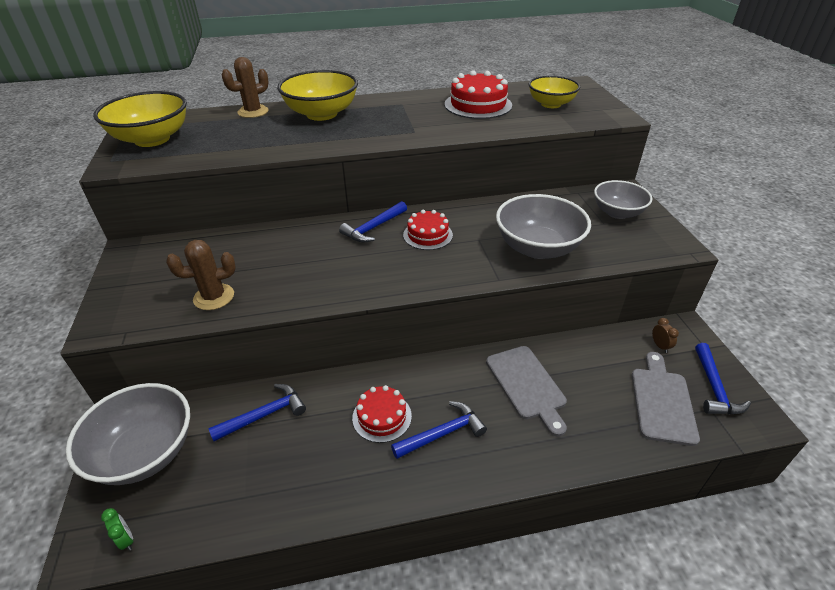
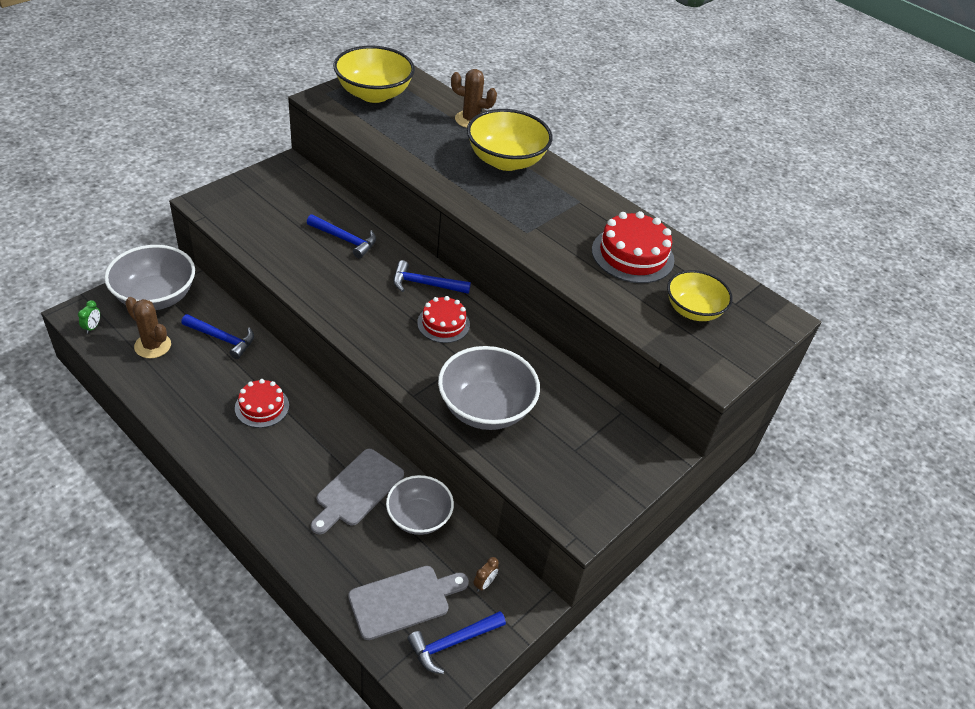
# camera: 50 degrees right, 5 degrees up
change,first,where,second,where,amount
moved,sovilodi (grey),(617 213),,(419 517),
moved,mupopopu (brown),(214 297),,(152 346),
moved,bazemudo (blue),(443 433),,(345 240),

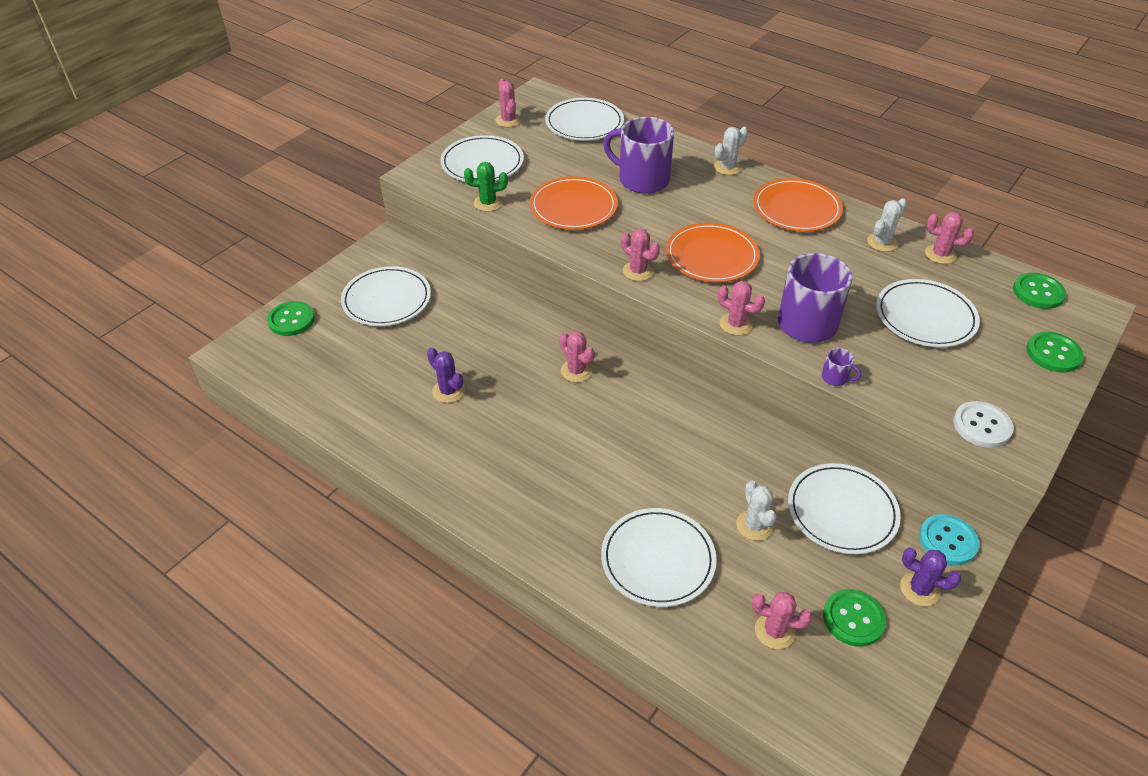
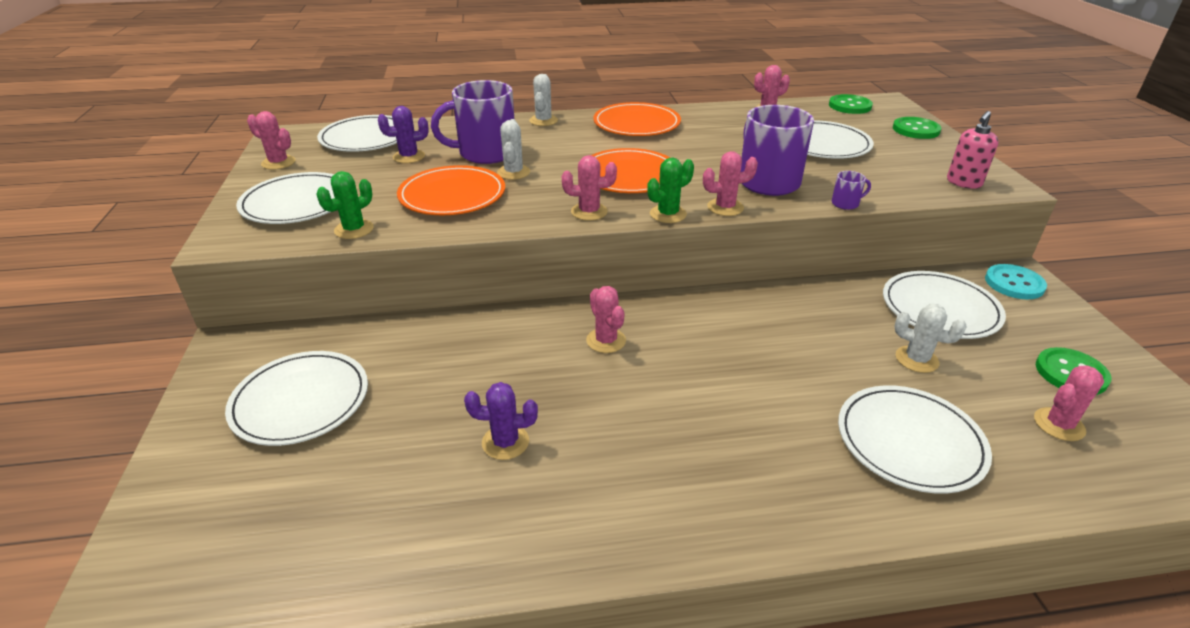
# camera: 45 degrees left, 10 degrees down
change,first,where,second,where,amount
moved,mupopopu (white),(882 242),,(513 172),
removed,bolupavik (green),(291 320),,,
turned,mupopopu (pink),(576 371),,(606 340),60 degrees clockwise
replaced,bolupavik (white),(982 426),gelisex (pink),(963 183),
moved,mupopopu (purple),(919 589),,(409 157),
added,,,mupopopu (green),(668 214),

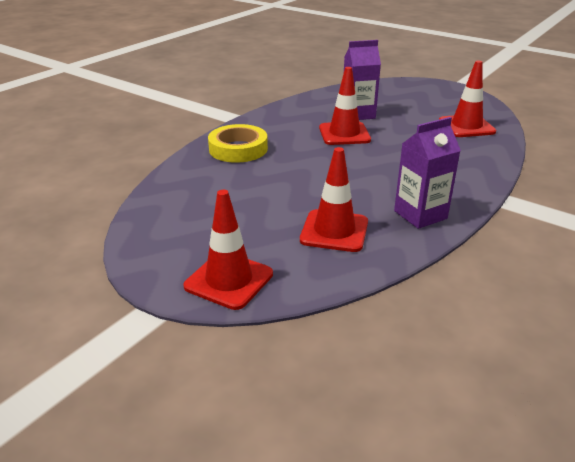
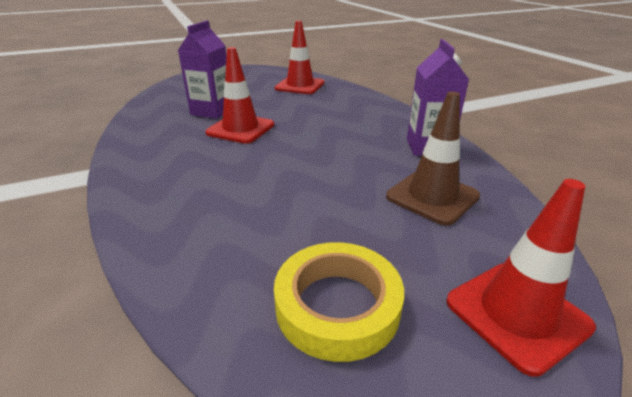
# camera: 60 degrees left, 0 degrees up
change,first,where,second,where,amount
moved,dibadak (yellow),(238 149),,(337 305),
recoloured,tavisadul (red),(334 231),tavisadul (brown),(432 196),

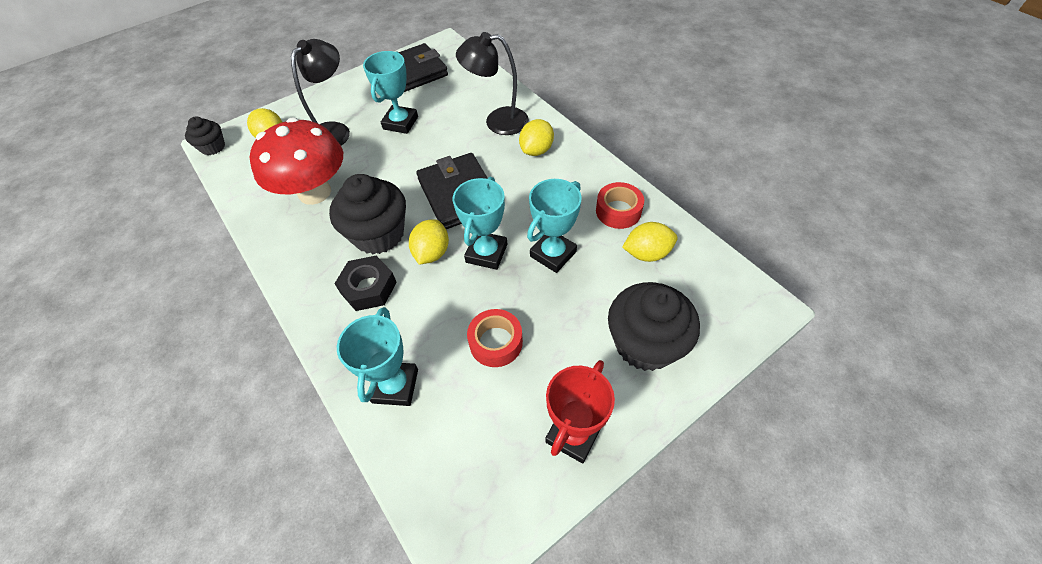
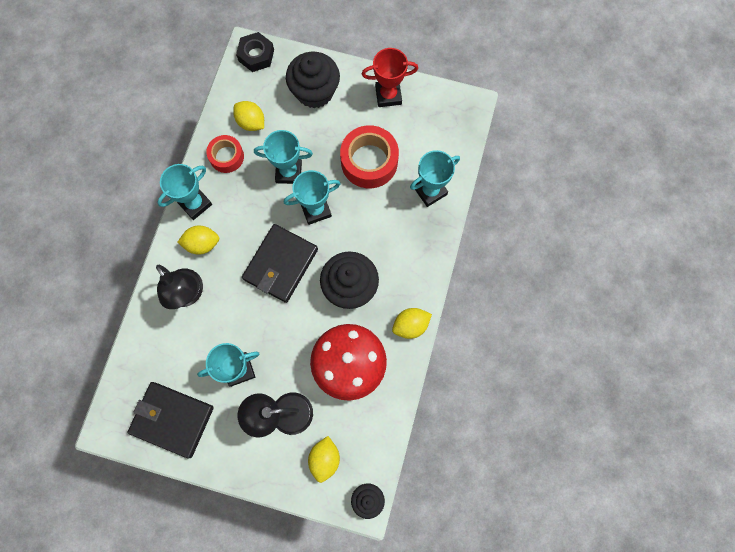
# camera: 130 degrees left, 20 degrees up
change,first,where,second,where,amount
moved,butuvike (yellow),(432 253),,(410 325),
moved,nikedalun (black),(368 288),,(256 55),
resized,dibadak (red),(496 342),,(369 161),x1.65
added,,,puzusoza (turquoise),(195 204),

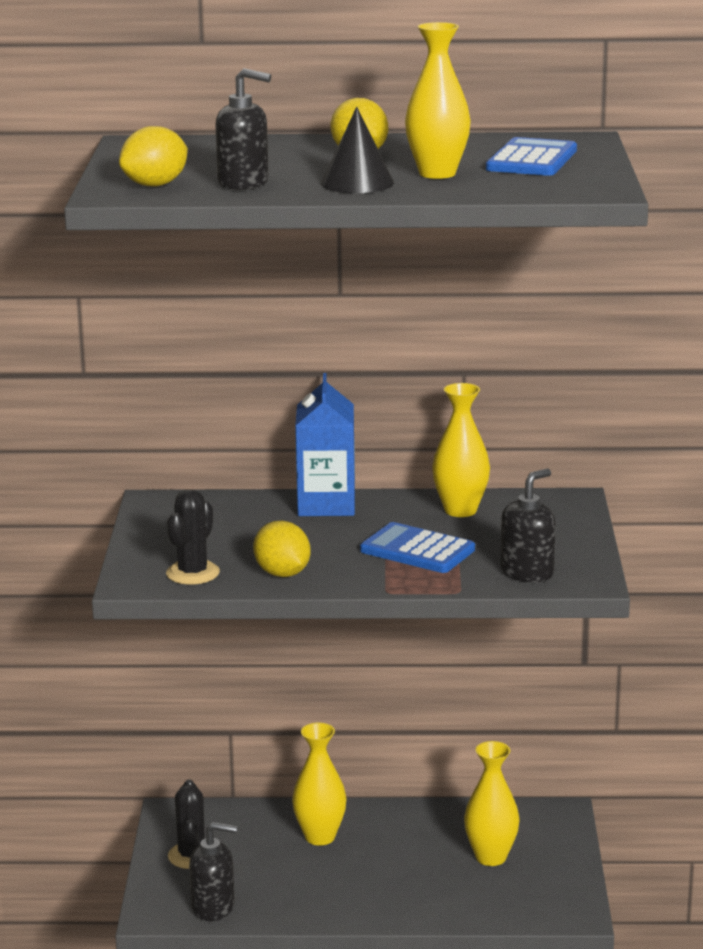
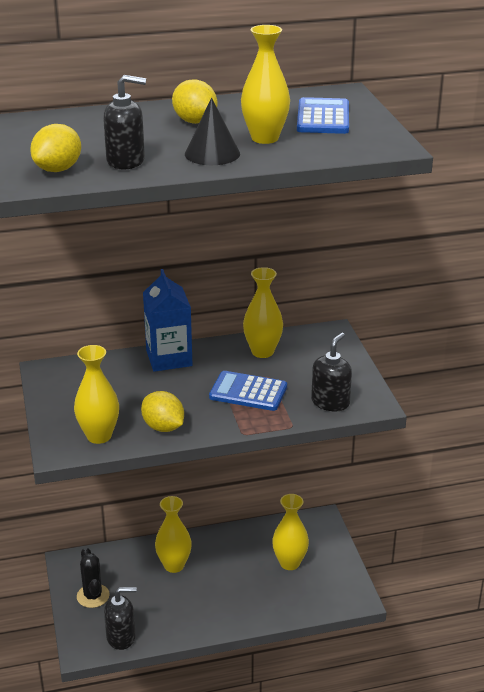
# camera: 15 degrees left, 10 degrees up
change,first,where,second,where,amount
replaced,mupopopu (black),(193 573),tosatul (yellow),(99 436),

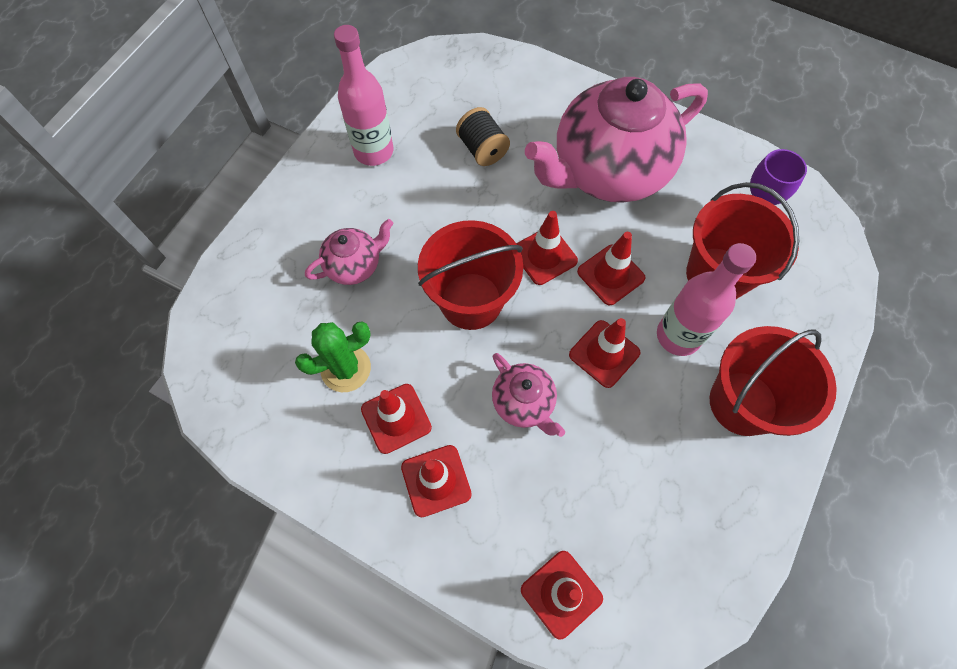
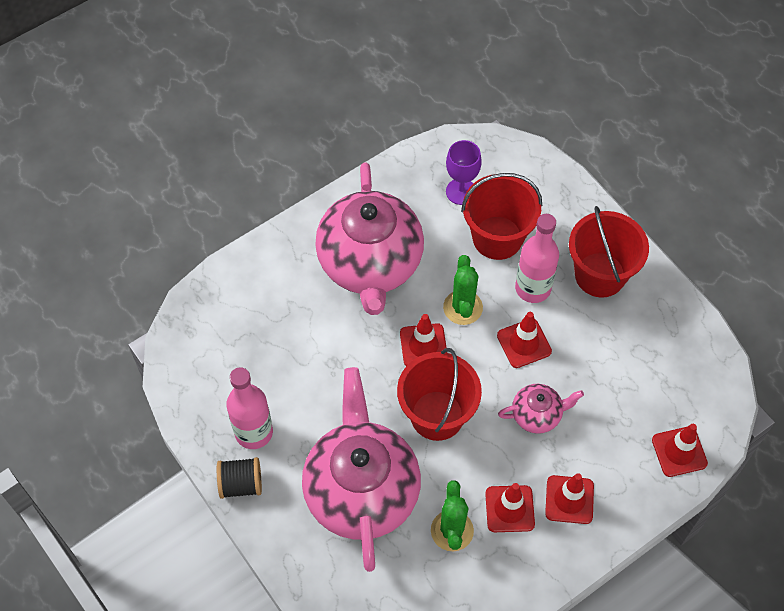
# camera: 65 degrees left, 5 degrees down
change,first,where,second,where,amount
moved,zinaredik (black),(482 149),,(241 484),
resized,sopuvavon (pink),(354 265),,(361 490),x2.23
replaced,tavisadul (red),(610 275),mupopopu (green),(463 307),

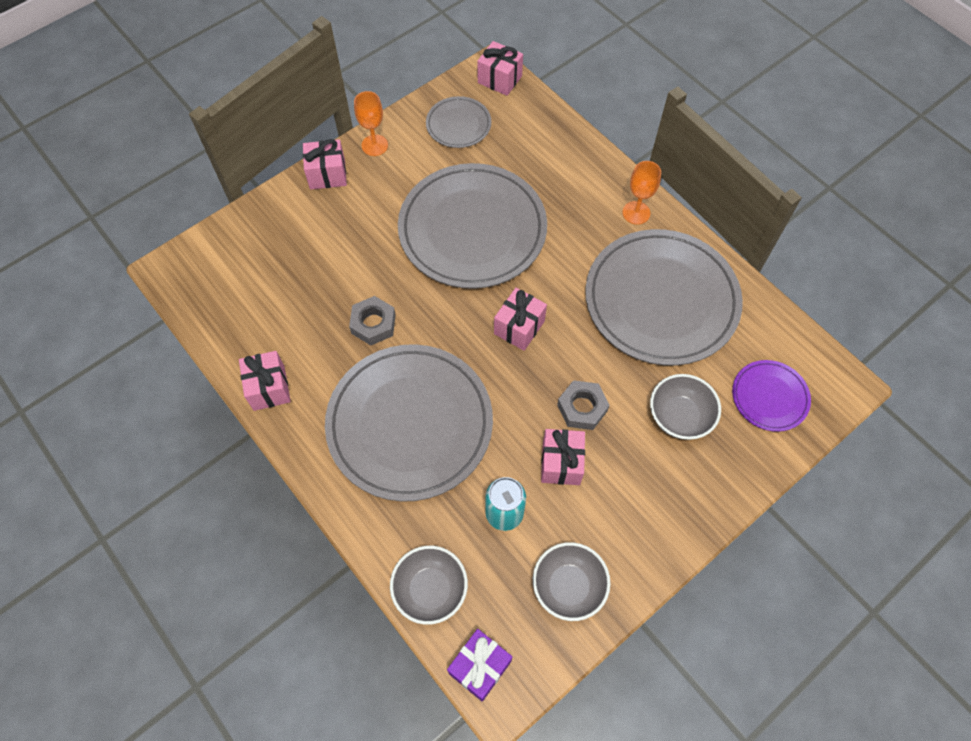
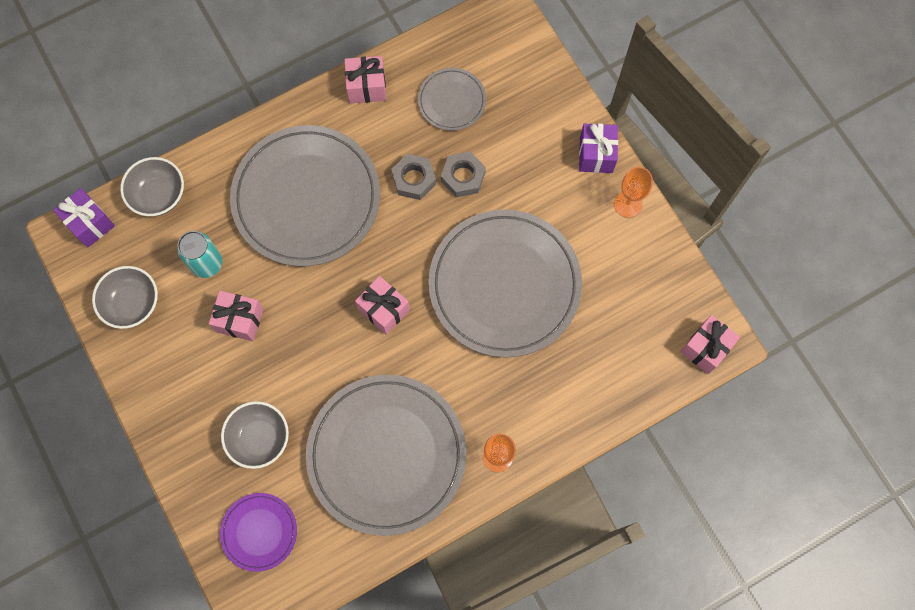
# camera: 100 degrees right, 10 degrees up
change,first,where,second,where,amount
moved,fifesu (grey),(458 125),,(451 101),
recoloured,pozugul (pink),(327 174),pozugul (purple),(596 155),
moved,nikedalun (grey),(582 408),,(463 177),

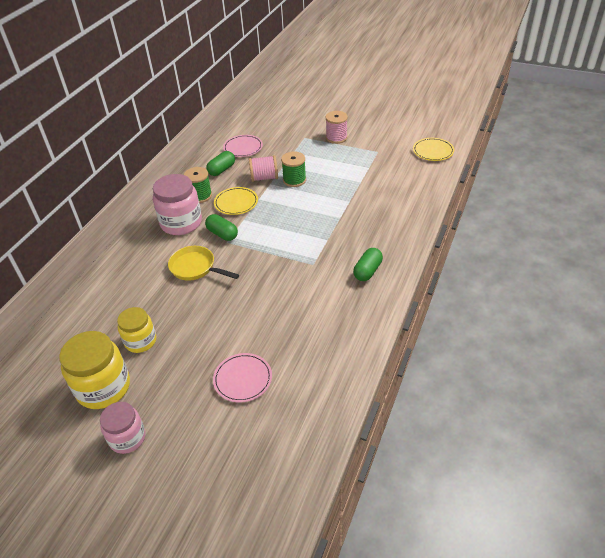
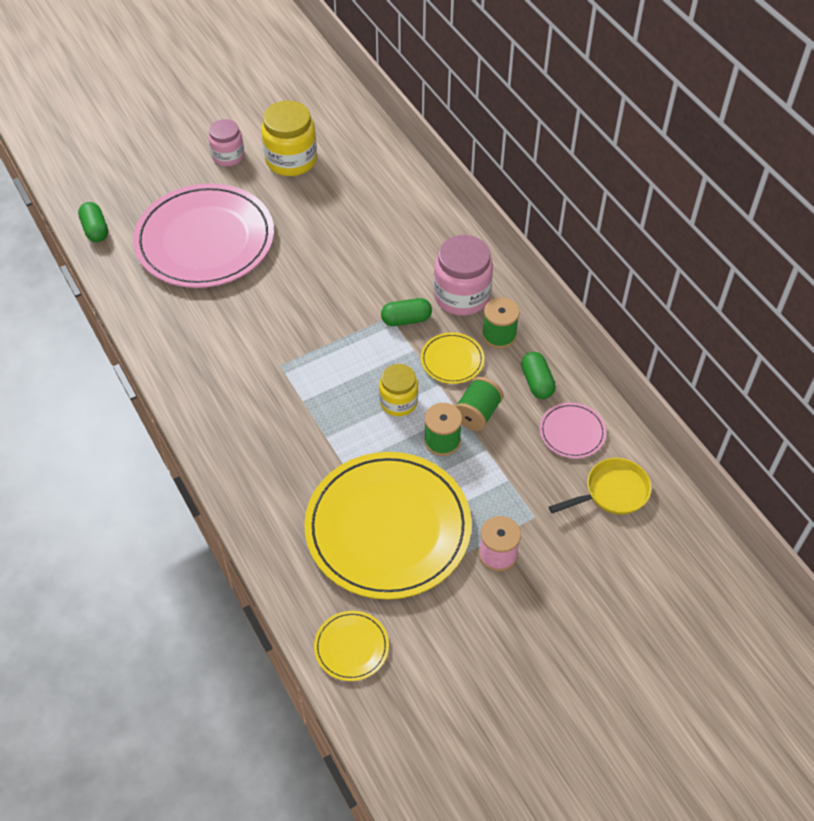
# camera: 125 degrees right, 10 degrees up
change,first,where,second,where,amount
recoloured,zinaredik (pink),(264 178),zinaredik (green),(477 414),
moved,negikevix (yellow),(196 268),,(612 492),
moved,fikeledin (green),(367 271),,(95 230),
moved,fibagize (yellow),(140 341),,(398 402),
resized,fifesu (pink),(243 379),,(205 240),x2.36
added,,,fifesu (yellow),(388 528),

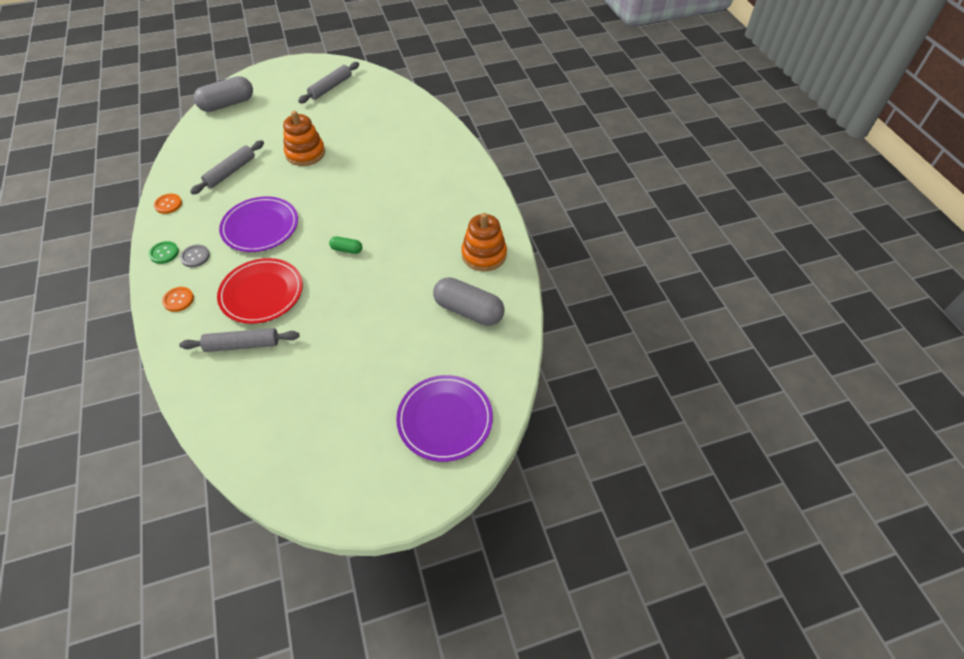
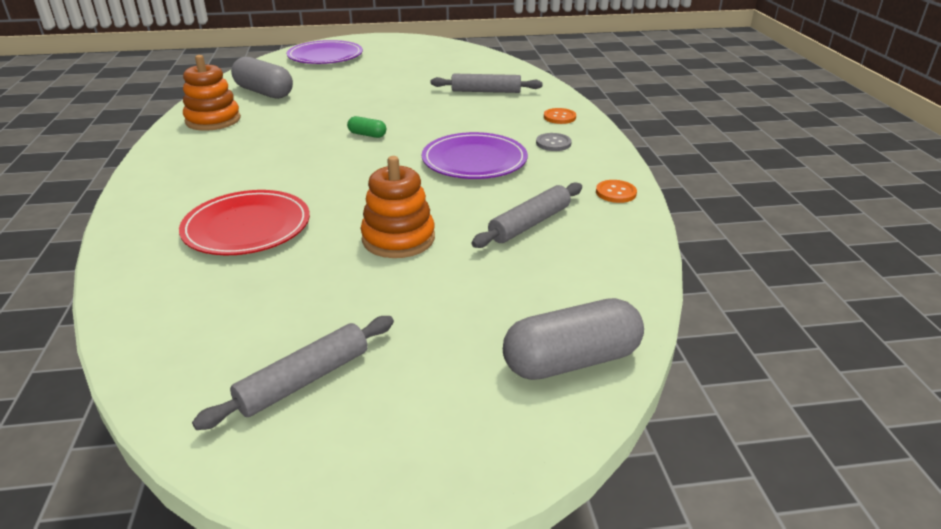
# camera: 170 degrees left, 20 degrees down
change,first,where,second,where,amount
removed,bolupavik (green),(164 253),,,
moved,fifesu (red),(261 293),,(247 227),

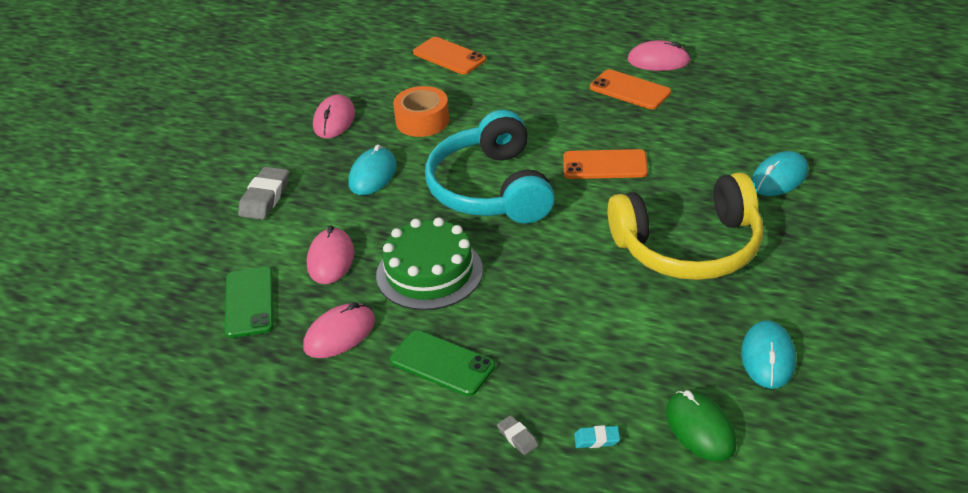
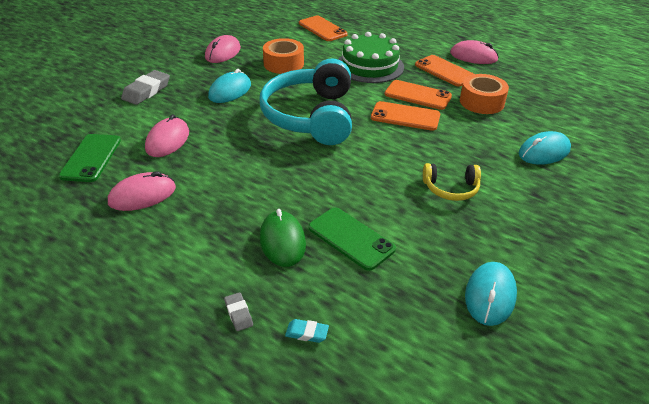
# camera: 10 degrees right, 0 degrees up
change,first,where,second,where,amount
resized,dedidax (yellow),(689 247),,(451 188),x0.45
moved,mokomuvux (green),(429 272),,(370 66),
moved,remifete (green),(442 363),,(351 238),
moved,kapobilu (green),(700 429),,(282 241),
added,,,dibadak (orange),(481 102),
added,,,remifete (orange),(417 95),

